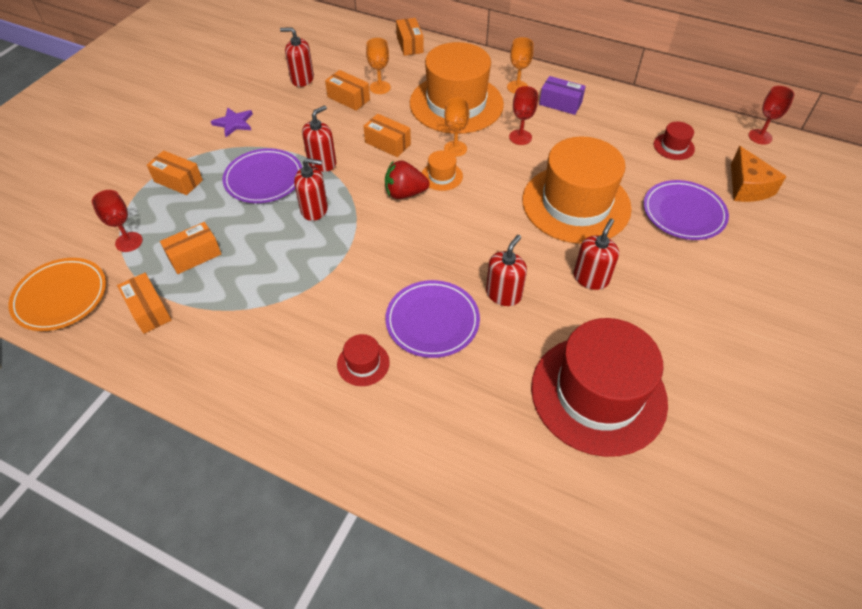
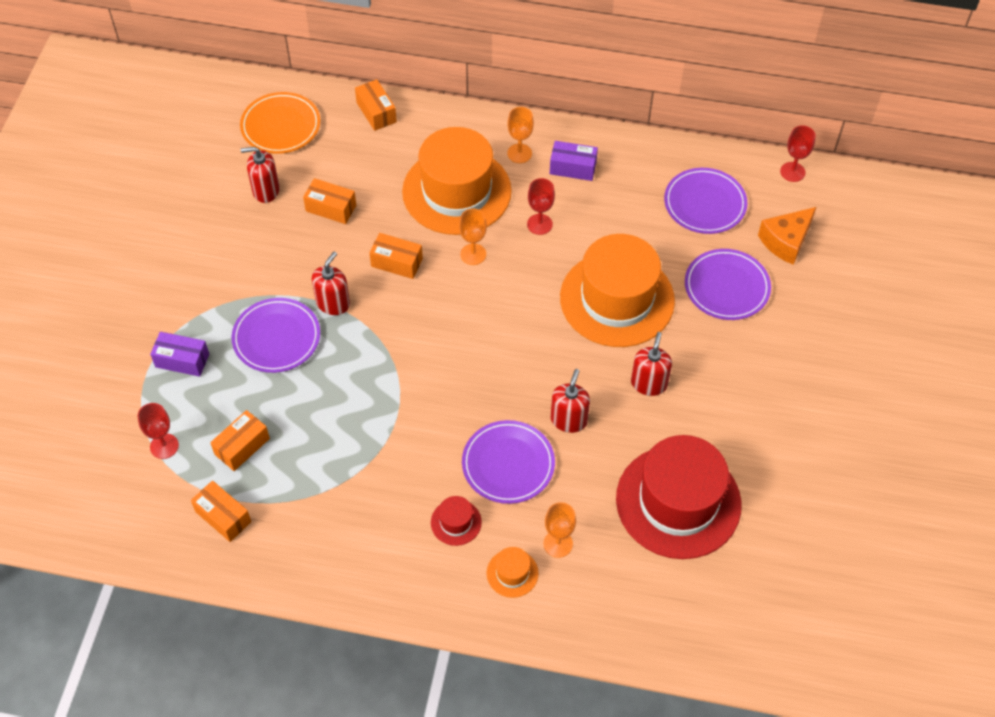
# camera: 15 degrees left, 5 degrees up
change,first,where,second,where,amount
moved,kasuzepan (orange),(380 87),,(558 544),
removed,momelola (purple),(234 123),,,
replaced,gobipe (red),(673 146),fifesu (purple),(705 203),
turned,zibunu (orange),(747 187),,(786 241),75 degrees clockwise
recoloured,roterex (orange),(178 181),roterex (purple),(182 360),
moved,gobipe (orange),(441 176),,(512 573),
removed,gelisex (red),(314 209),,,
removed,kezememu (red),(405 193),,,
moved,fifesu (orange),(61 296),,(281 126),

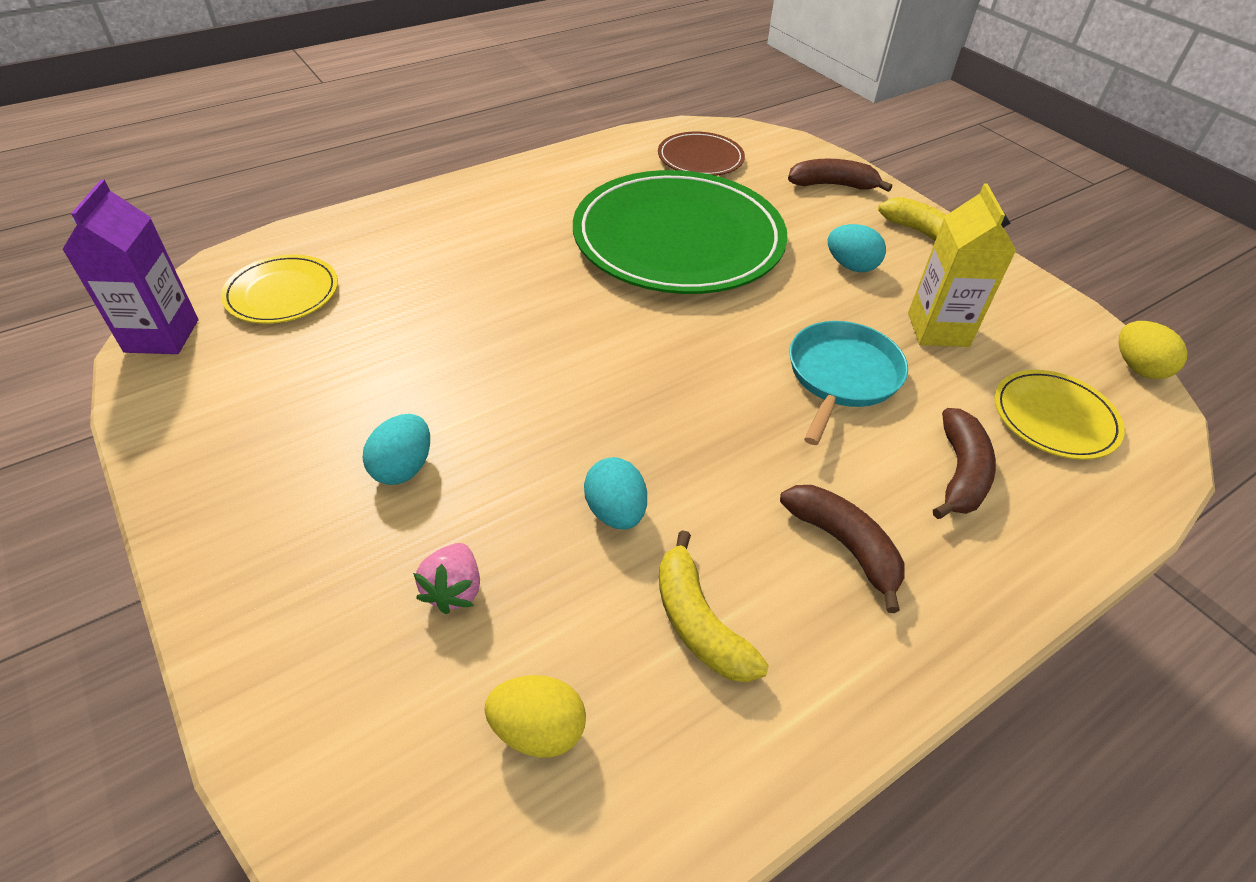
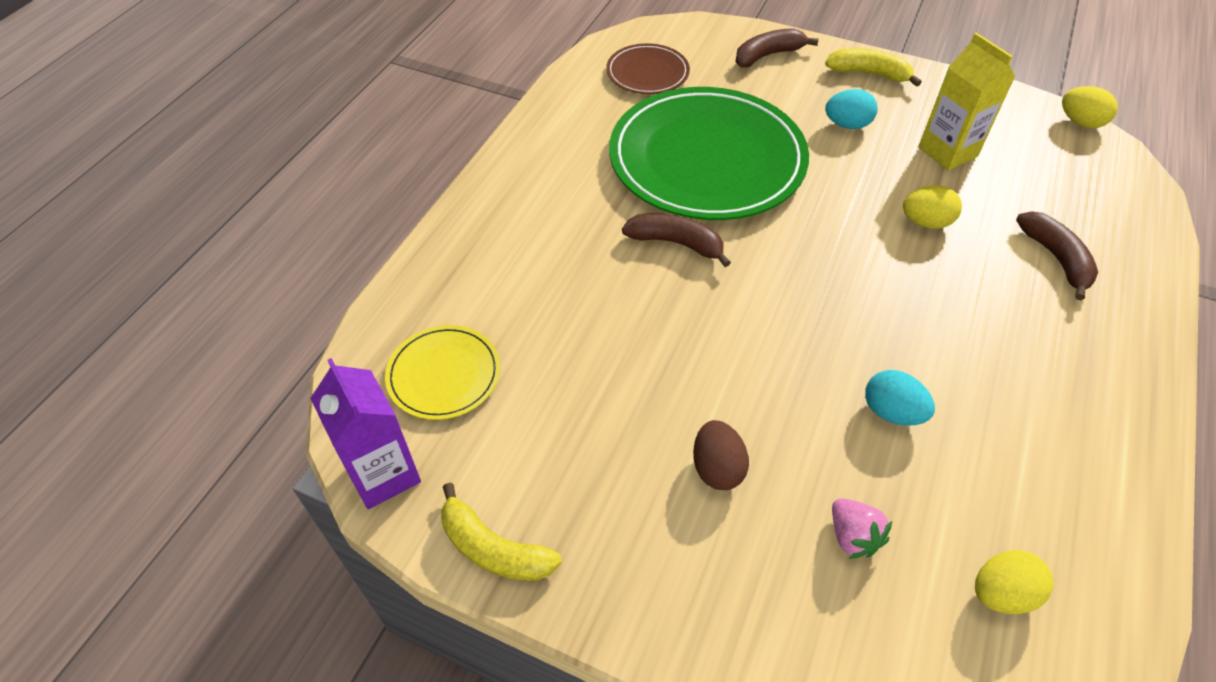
# camera: 30 degrees left, 5 degrees up
change,first,where,second,where,amount
replaced,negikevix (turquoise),(842 376),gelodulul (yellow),(925 222),
removed,fifesu (yellow),(1054 418),,,
recoloured,gelodulul (turquoise),(403 468),gelodulul (brown),(717 468),
moved,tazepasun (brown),(844 545),,(676 243),
moved,tazepasun (yellow),(699 622),,(493 548),

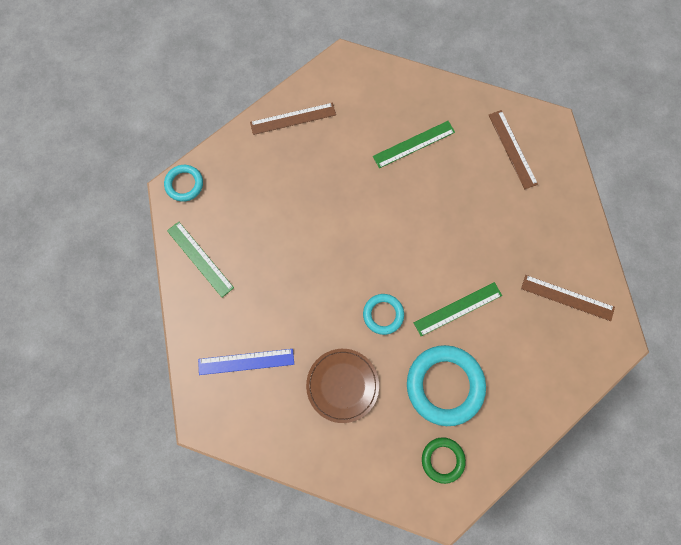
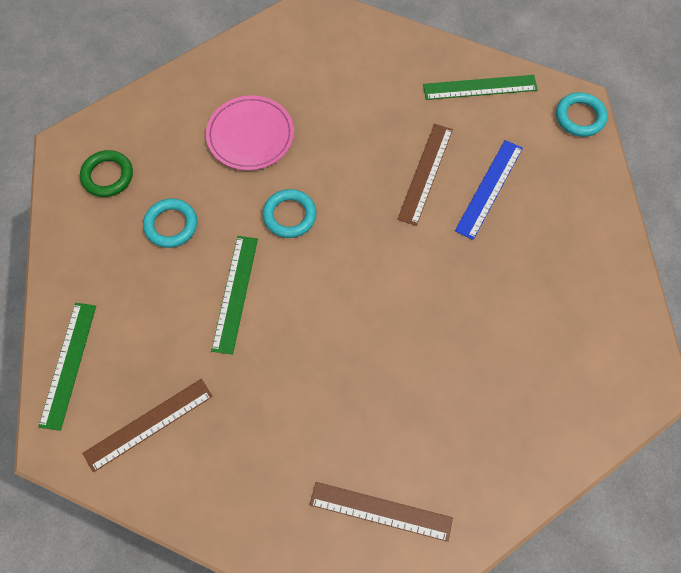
# camera: 125 degrees right, 10 degrees down
change,first,where,second,where,amount
moved,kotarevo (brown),(293 118),,(425 173),
moved,kotarevo (green),(414 144),,(68 364),
resized,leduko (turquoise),(444 385),,(171 225),x0.54
moved,kotarevo (blue),(246 361),,(489 188),
recoloured,fifesu (brown),(342 385),fifesu (pink),(250 135),

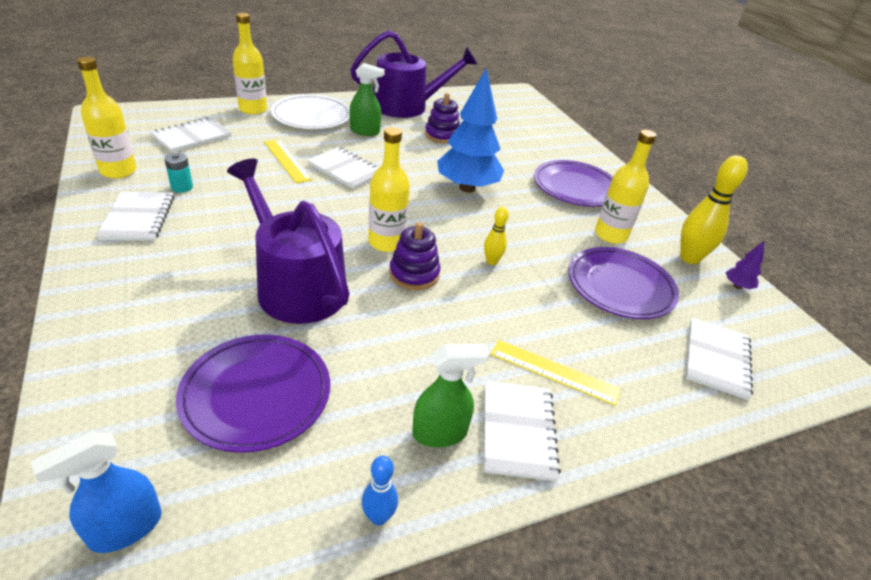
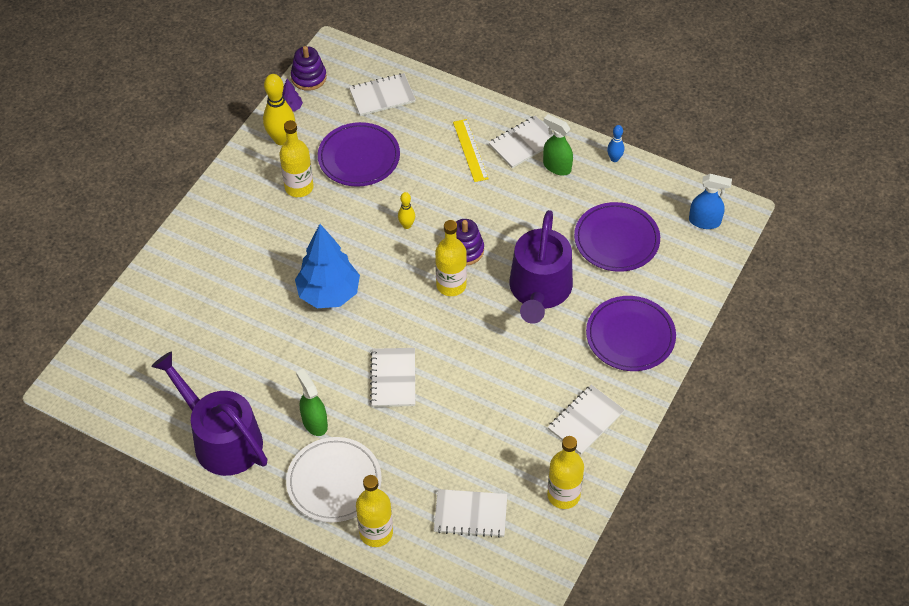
# camera: 125 degrees left, 15 degrees up
change,first,where,second,where,amount
moved,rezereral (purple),(442 135),,(309 77),
removed,kotarevo (yellow),(287 160),,,
removed,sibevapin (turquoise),(182 187),,,
moved,fifesu (purple),(575 187),,(630 336),

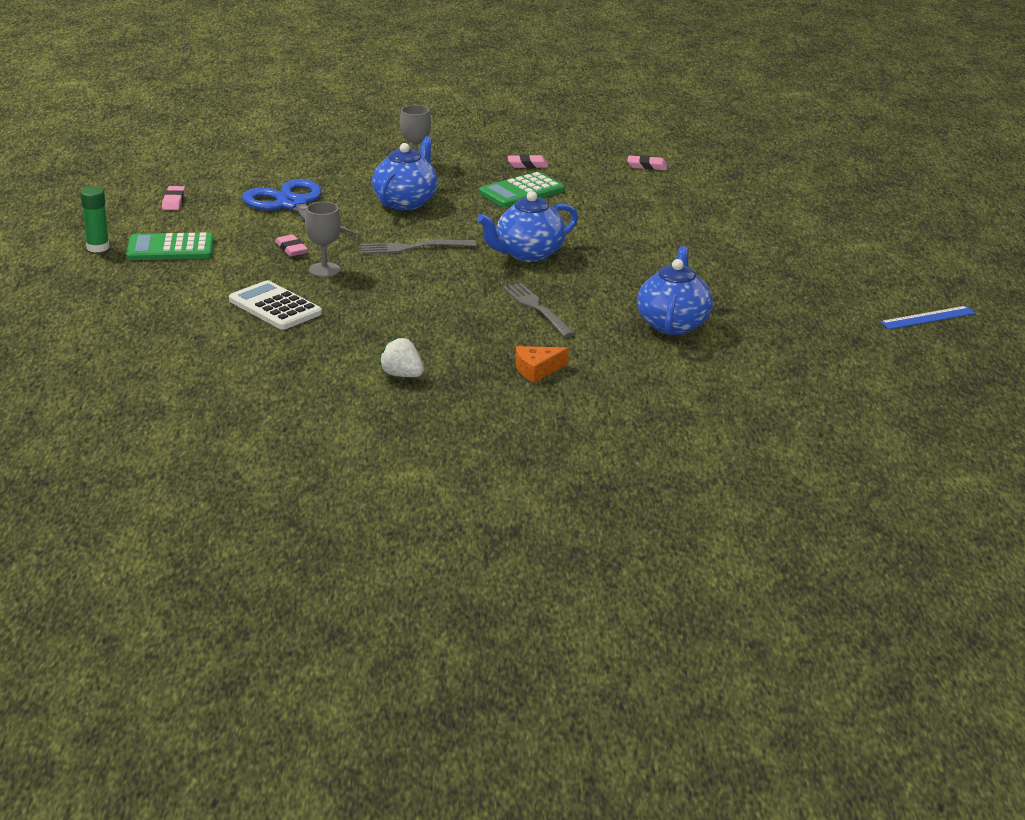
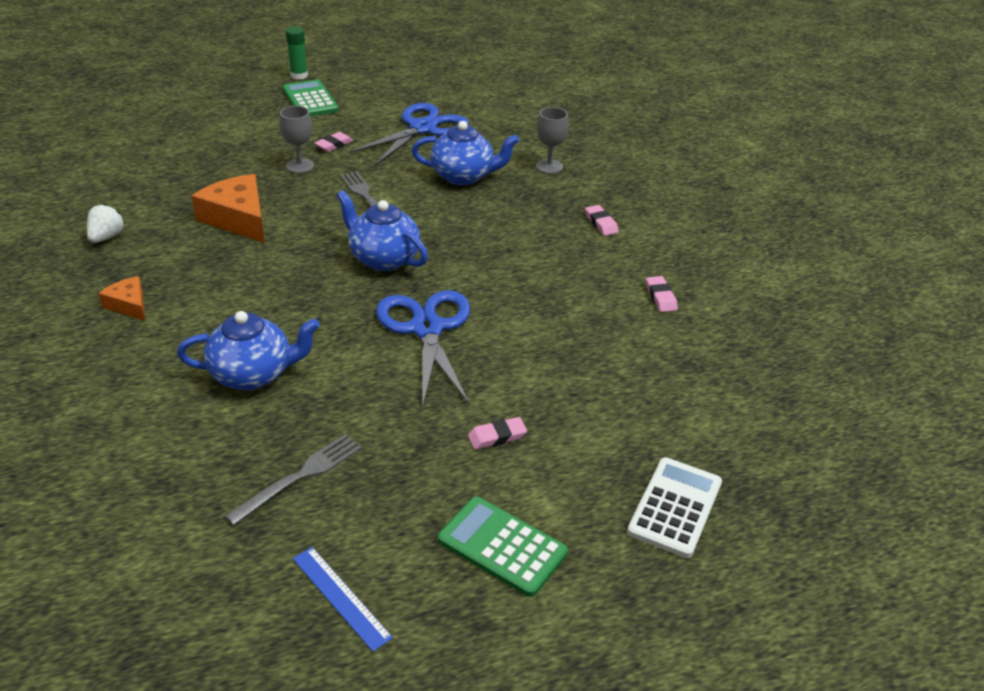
# camera: 70 degrees right, 10 degrees up
change,first,where,second,where,amount
moved,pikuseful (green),(521 191),,(502 546),
moved,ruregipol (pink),(173 201),,(497 436),
moved,pikuseful (white),(275 307),,(675 507),
moved,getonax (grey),(537 308),,(300 476),
added,,,zibunu (orange),(238 218),
added,,,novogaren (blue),(427 329),

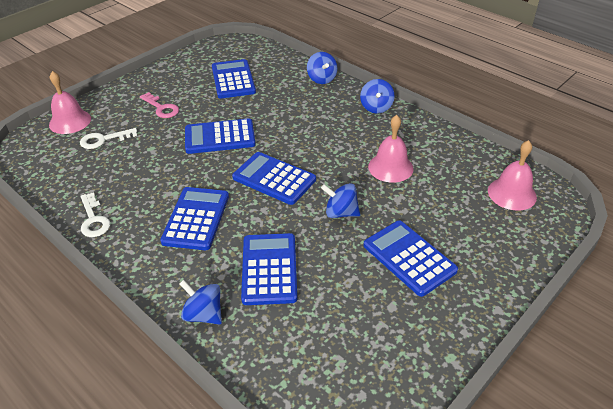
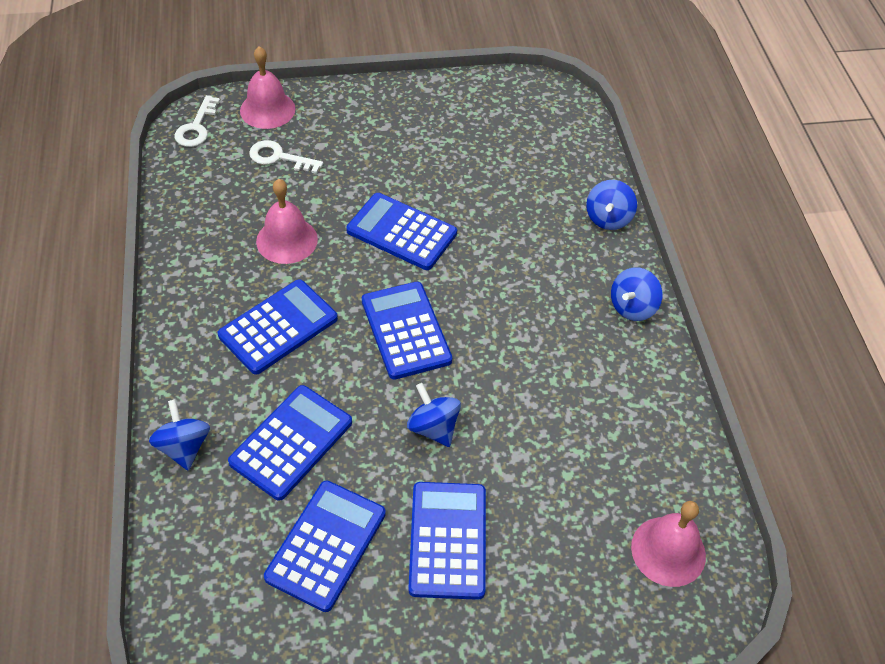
# camera: 35 degrees right, 10 degrees up
change,first,where,second,where,amount
moved,pikuseful (blue),(233 79),,(326 545),
removed,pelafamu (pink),(161 108),,,
moved,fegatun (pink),(390 167),,(287 240),
moved,pelafamu (white),(93 219),,(196 127),

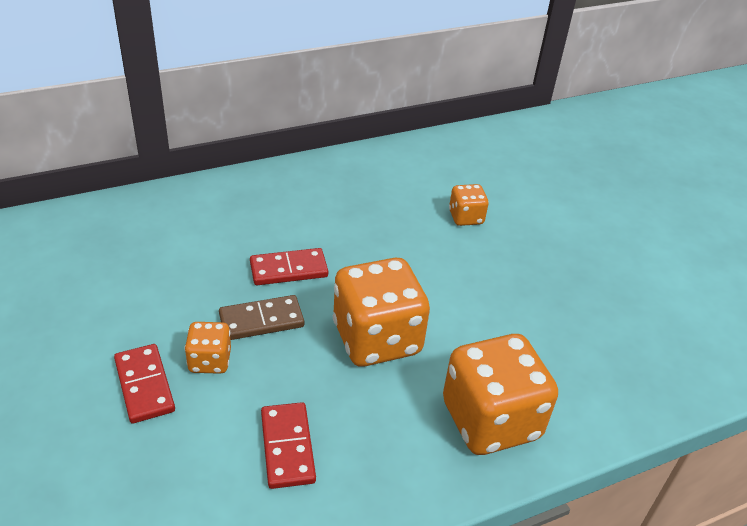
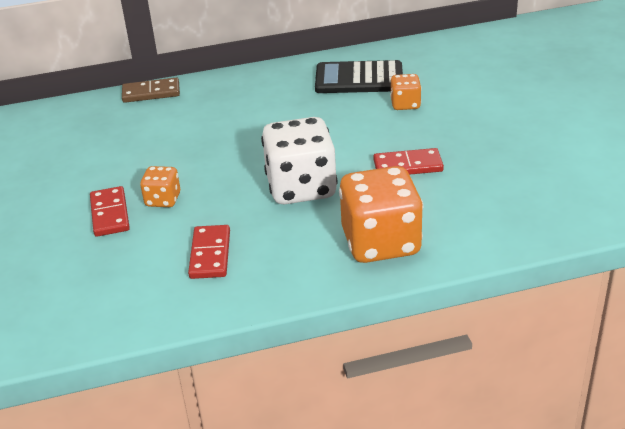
# camera: 15 degrees right, 5 degrees down
change,first,where,second,where,amount
moved,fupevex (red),(289 270),,(408 166),
recoloured,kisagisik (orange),(377 339),kisagisik (white),(301 188),
moved,fupevex (brown),(261 320),,(151 93),
added,,,pikuseful (black),(359 79),

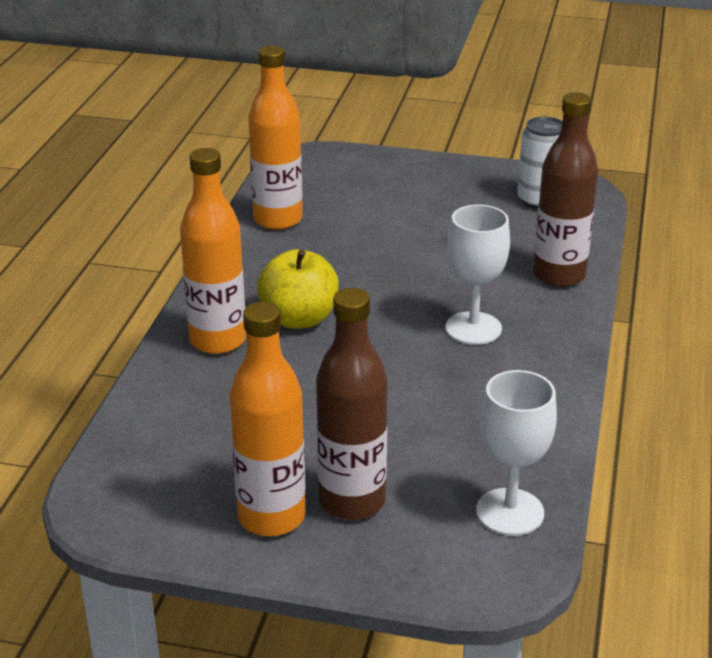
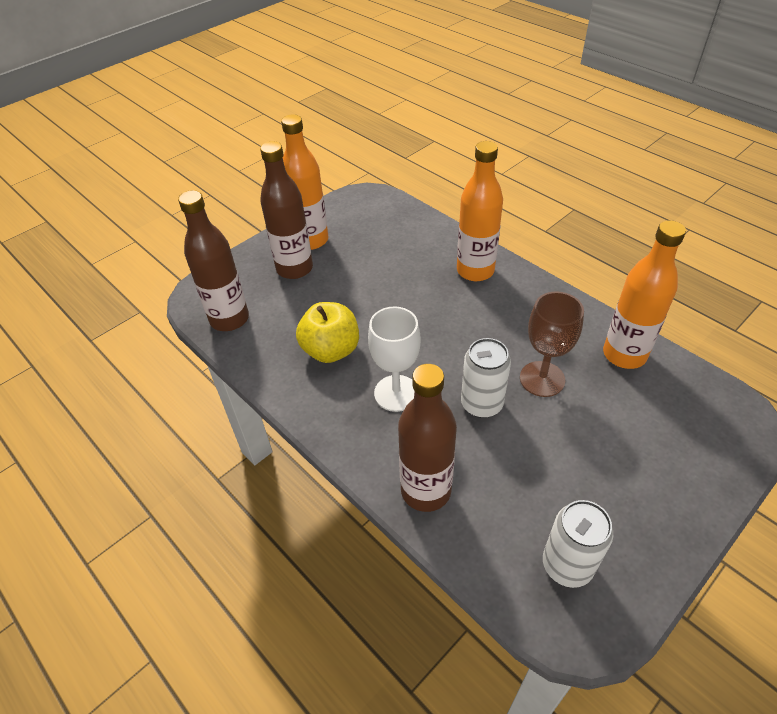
# camera: 125 degrees right, 15 degrees up
change,first,where,second,where,amount
moved,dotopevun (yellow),(299 319),,(331 350),
replaced,kasuzepan (white),(510 512),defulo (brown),(229 319),
added,,,kasuzepan (brown),(542 379),
added,,,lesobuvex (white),(481 404),

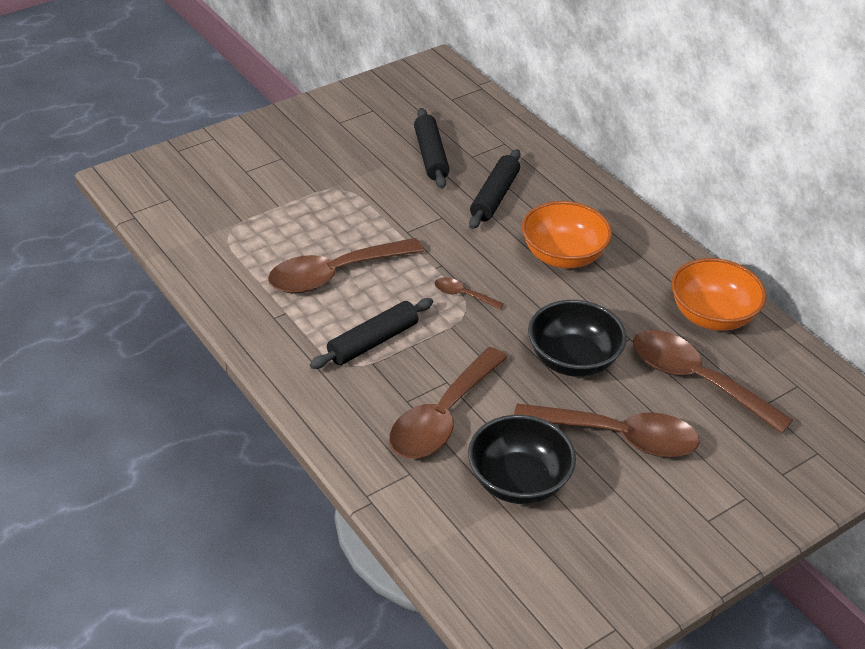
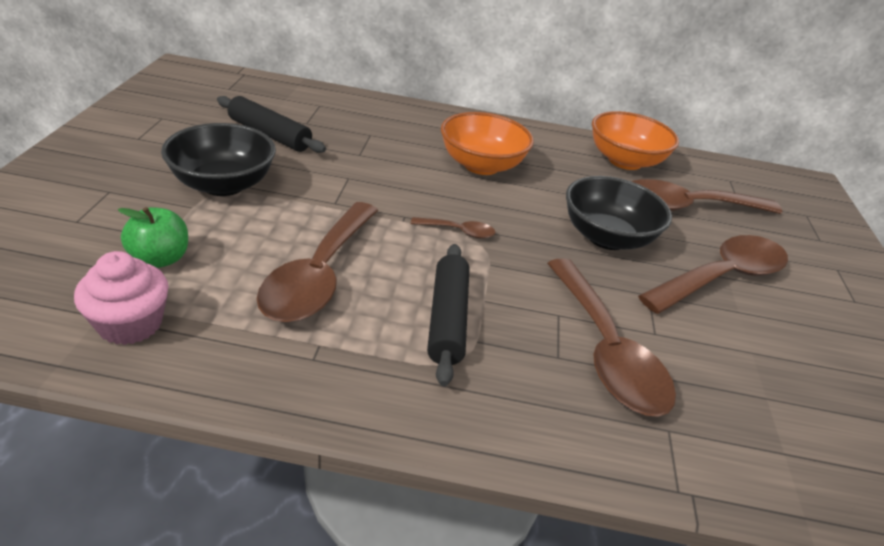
# camera: 50 degrees left, 5 degrees down
change,first,where,second,where,amount
removed,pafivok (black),(494 197),,,
turned,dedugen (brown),(463 295),,(458 231),150 degrees counterclockwise
moved,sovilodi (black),(518 481),,(223 184),
added,,,dotopevun (green),(160 259),
added,,,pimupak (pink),(130 324),

